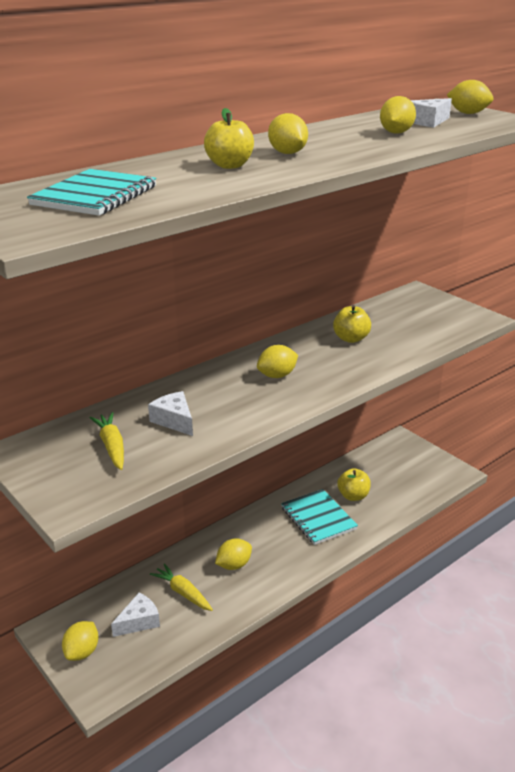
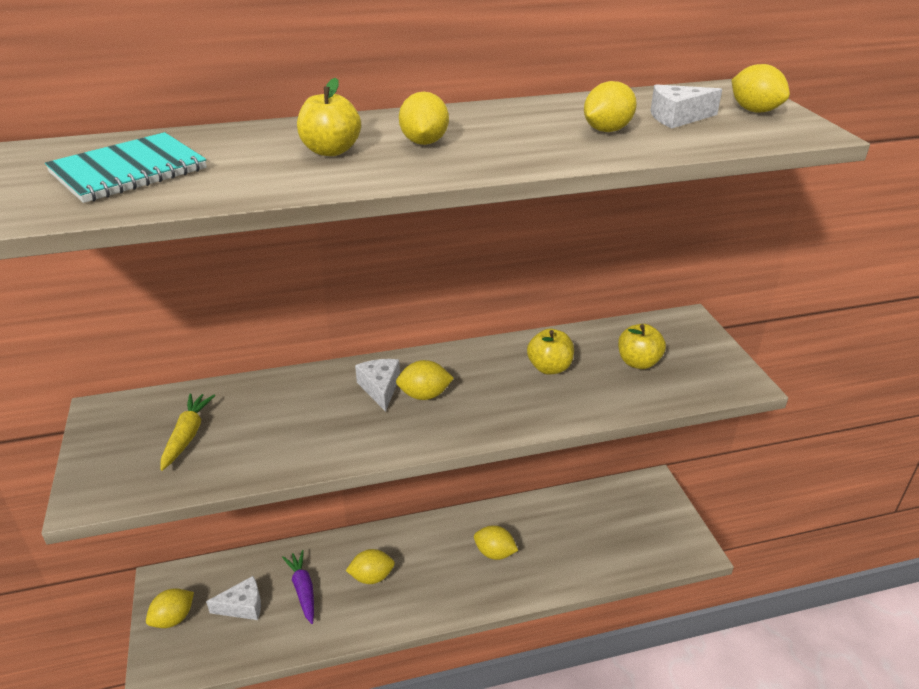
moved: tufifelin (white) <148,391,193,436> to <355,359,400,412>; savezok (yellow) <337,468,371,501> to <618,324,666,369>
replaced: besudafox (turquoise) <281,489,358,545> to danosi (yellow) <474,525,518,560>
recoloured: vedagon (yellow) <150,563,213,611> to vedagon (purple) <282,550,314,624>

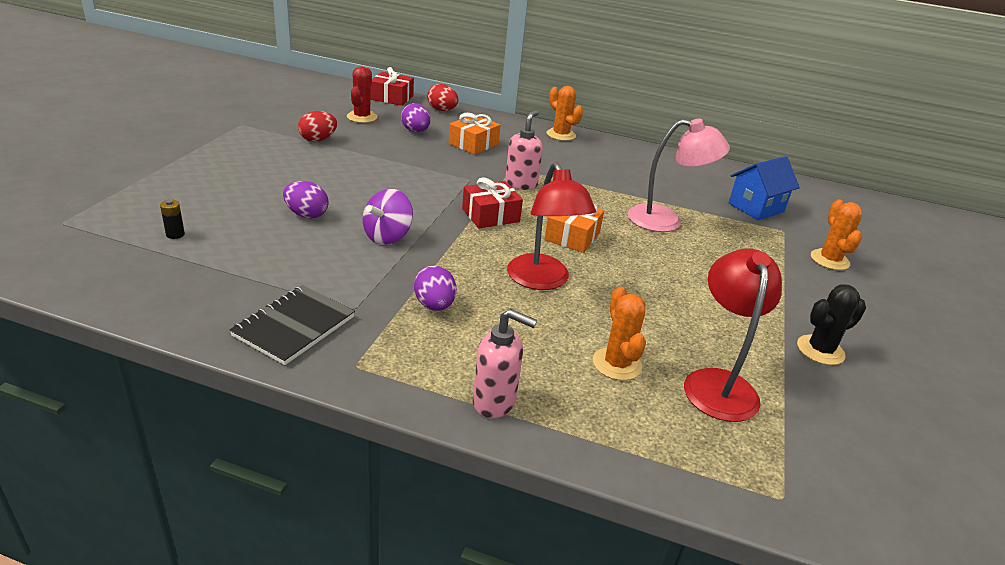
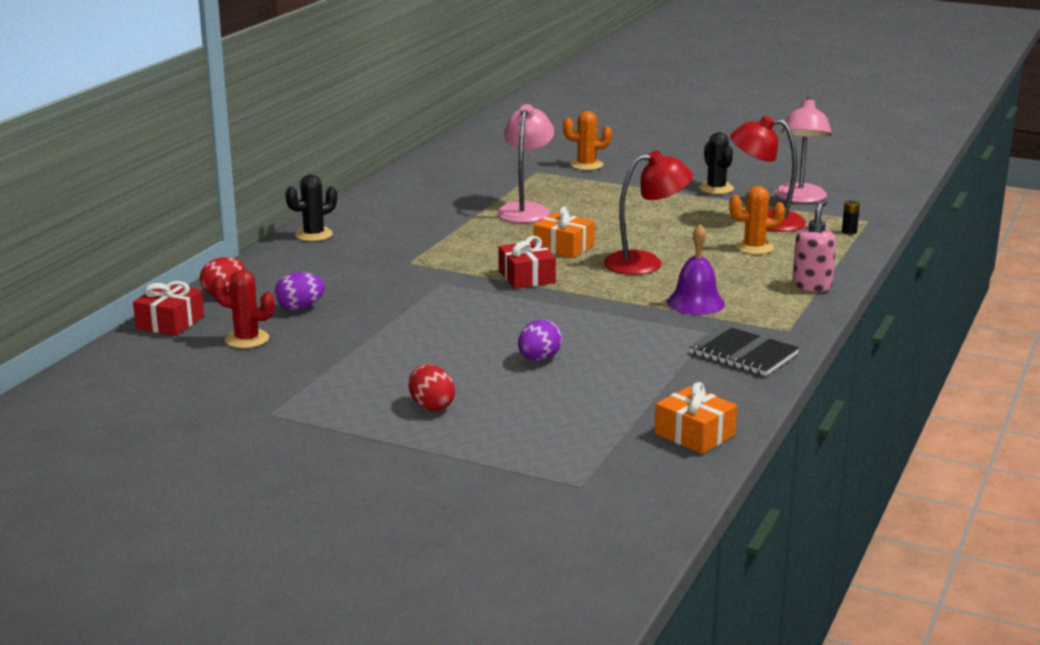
removed: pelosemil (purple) <363,189,413,245>; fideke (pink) <505,110,543,190>; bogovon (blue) <728,156,800,220>
added: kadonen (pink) <775,97,832,203>
moved: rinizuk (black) <160,200,185,239> to <842,200,860,234>; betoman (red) <298,111,337,142> to <409,364,455,411>; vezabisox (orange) <449,113,500,155> to <654,382,737,454>
replaced: betoman (purple) <414,265,456,311> to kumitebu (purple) <667,224,725,315>
recoloured: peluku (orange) <546,86,583,141> to peluku (black) <285,174,337,241>

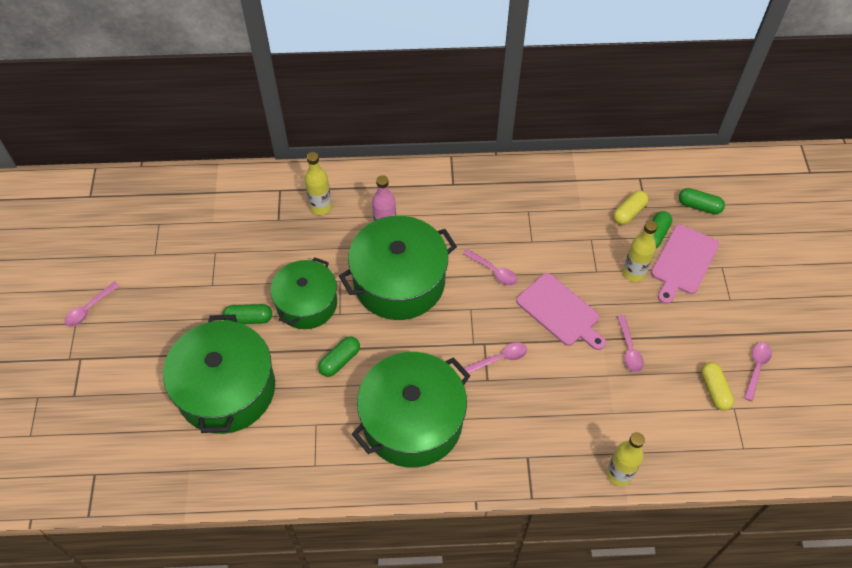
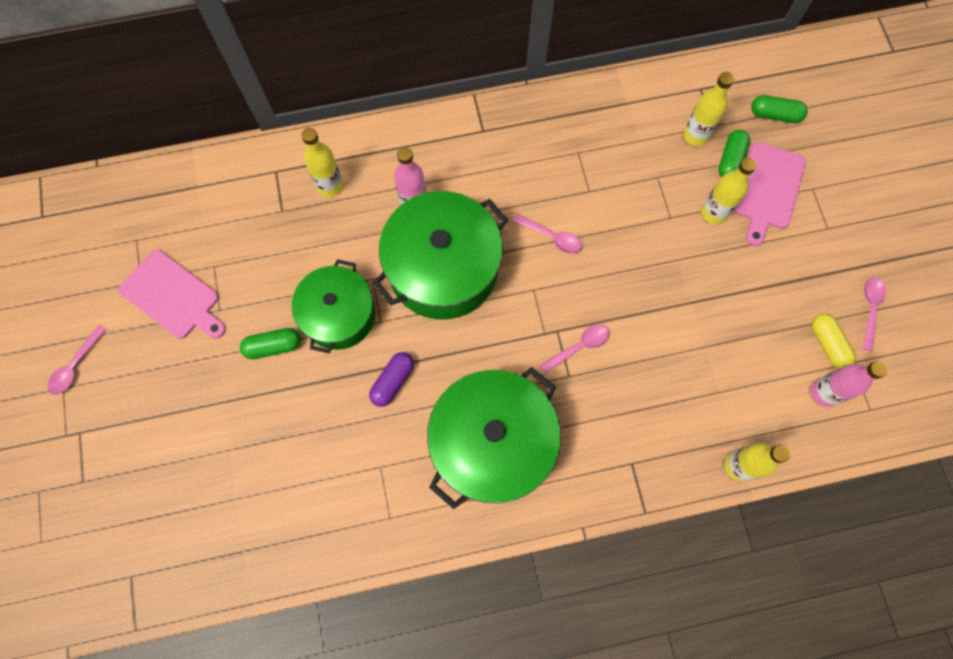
removed: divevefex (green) <163,315,275,434>; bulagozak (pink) <617,315,644,372>
added: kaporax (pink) <810,361,888,407>
moved: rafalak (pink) <516,273,606,350> to <119,250,226,339>
replaced: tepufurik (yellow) <613,190,648,225> to kaporax (yellow) <683,72,734,146>
recoloured: tepufurik (green) <318,336,360,377> to tepufurik (purple) <369,352,414,407>

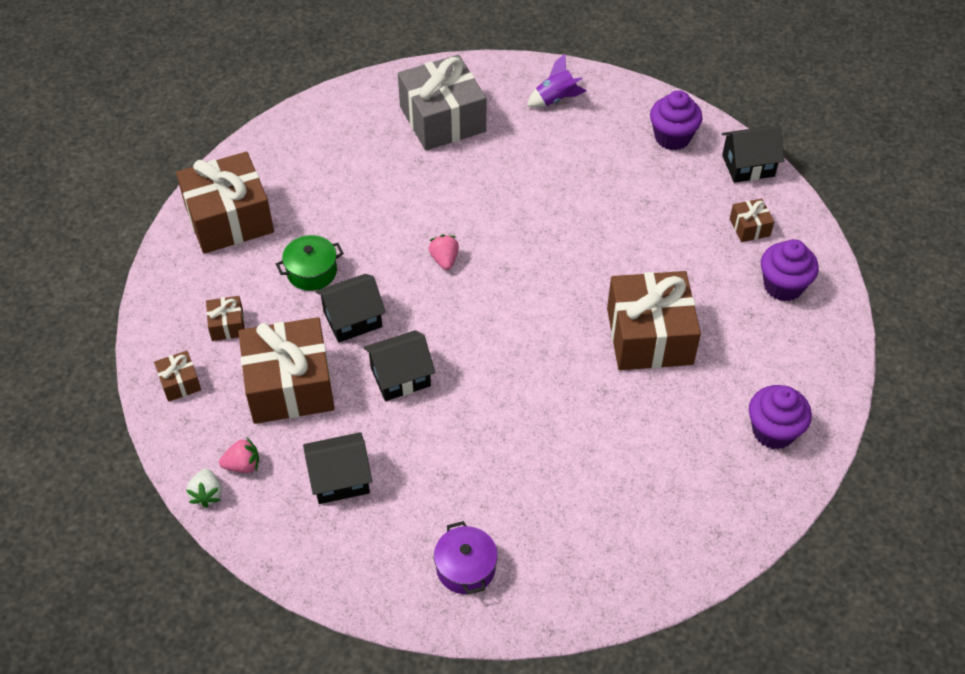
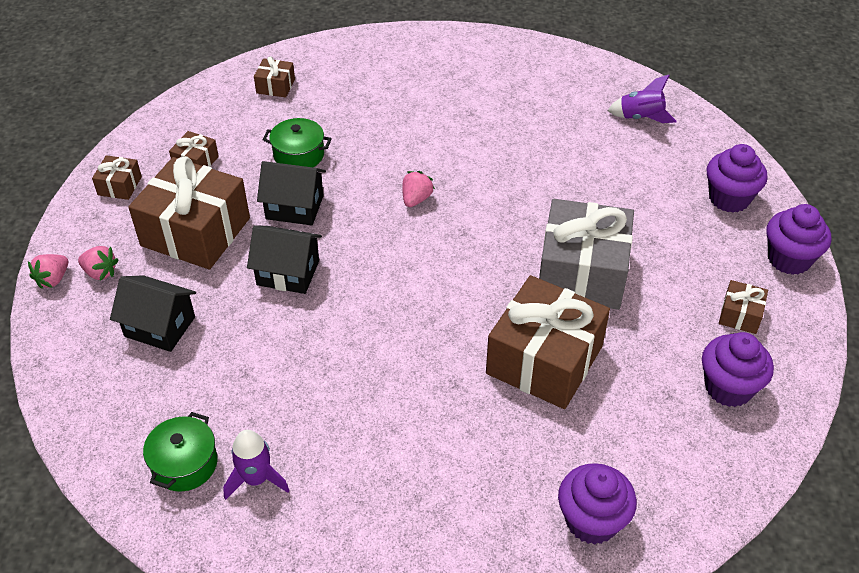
added: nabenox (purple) <223,430,290,500>
moved: vezabisox (grey) <398,55,486,150> to <539,199,634,310>
replaced: bogovon (black) <722,126,784,183> to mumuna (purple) <766,204,831,275>
recoloured: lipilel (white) <186,469,222,508> to lipilel (pink) <28,254,68,289>; divevefex (purple) <434,521,498,594> to divevefex (green) <143,412,218,492>
resized: vezabisox (brown) <176,152,274,254> = <254,56,295,98> x0.44

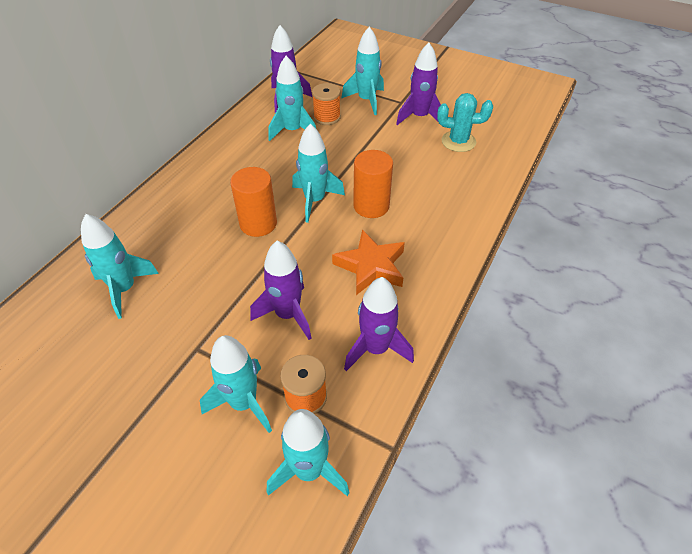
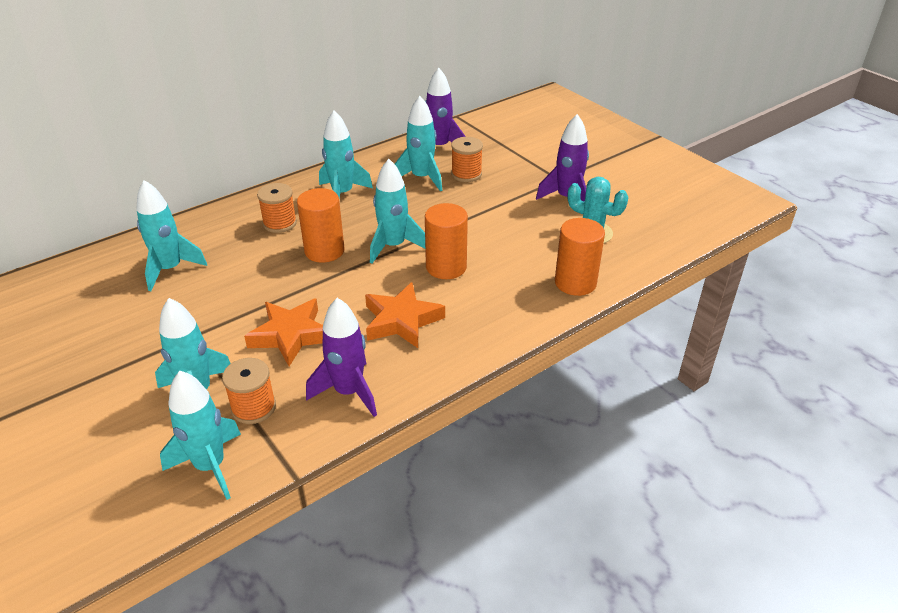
added: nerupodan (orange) <257,183,297,233>; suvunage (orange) <555,218,605,296>
moved: nabenox (turquoise) <341,27,384,115> to <319,111,373,198>
replaced: nabenox (purple) <250,241,311,340> to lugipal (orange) <244,298,323,366>

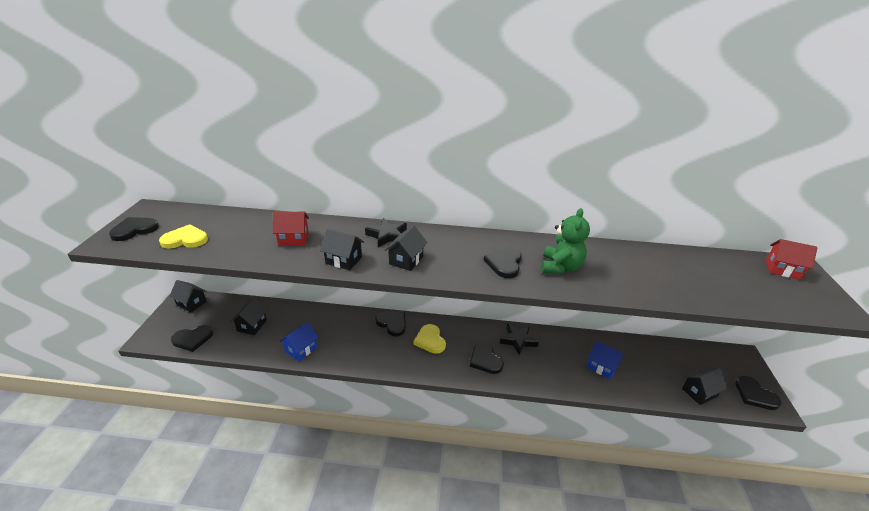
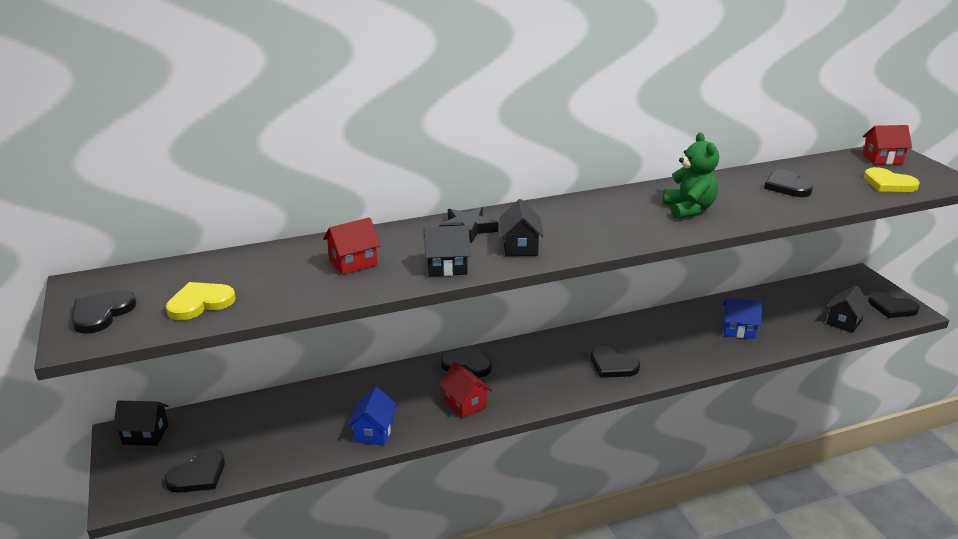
removed: bogovon (black) <230,298,267,335>; lugipal (black) <500,324,539,355>
added: bogovon (red) <439,362,492,418>
moved: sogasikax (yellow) <413,324,446,354> to <864,167,920,192>; sogasikax (black) <483,247,522,278> to <764,169,813,197>

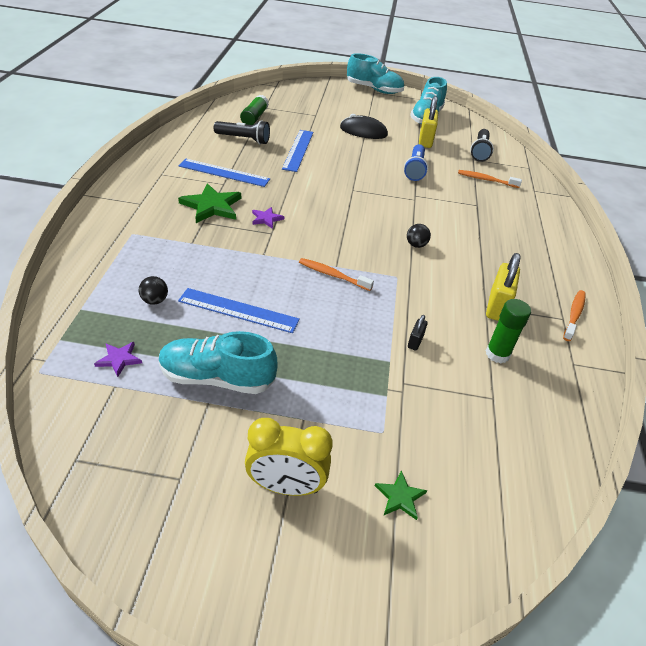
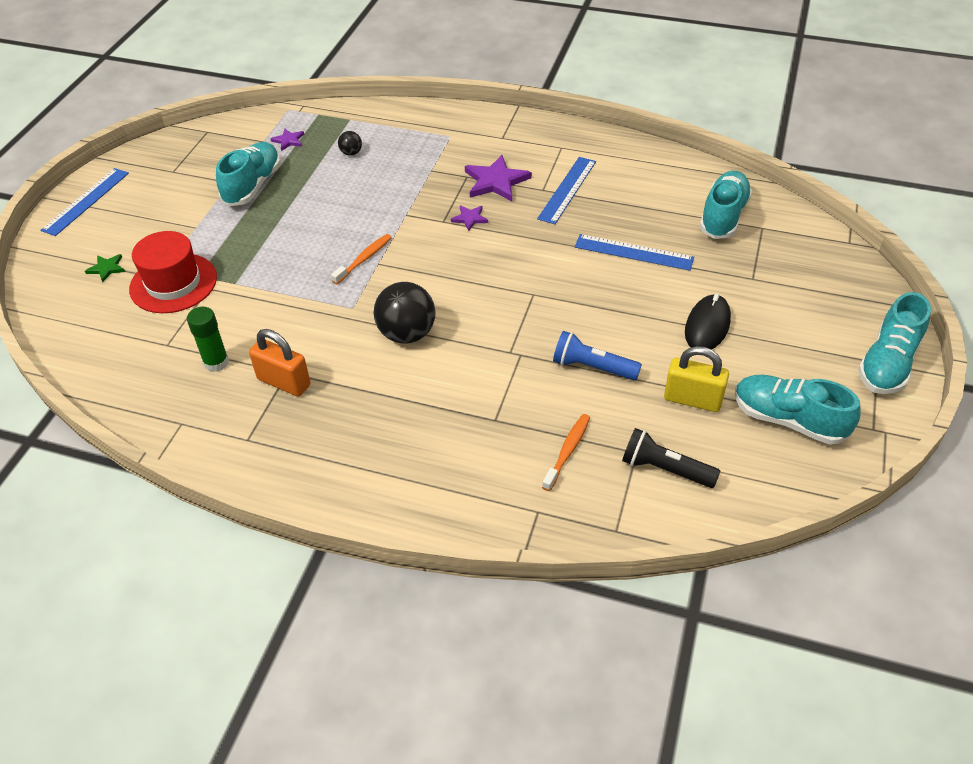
removed: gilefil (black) <214,120,270,144>; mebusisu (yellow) <245,418,333,496>; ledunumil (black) <408,315,428,351>; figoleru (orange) <563,290,586,341>
added: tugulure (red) <129,231,217,313>
moved: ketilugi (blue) <178,288,300,333> to <40,168,129,236>
replaced: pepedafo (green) <240,95,269,125> to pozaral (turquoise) <700,171,752,239>
recoloured: lugipal (green) <178,183,241,223> to lugipal (purple) <465,155,532,201>; ledunumil (yellow) <486,253,520,321> to ledunumil (orange) <249,329,311,396>
resized: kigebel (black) <407,224,431,248> = <373,282,436,344> x2.10

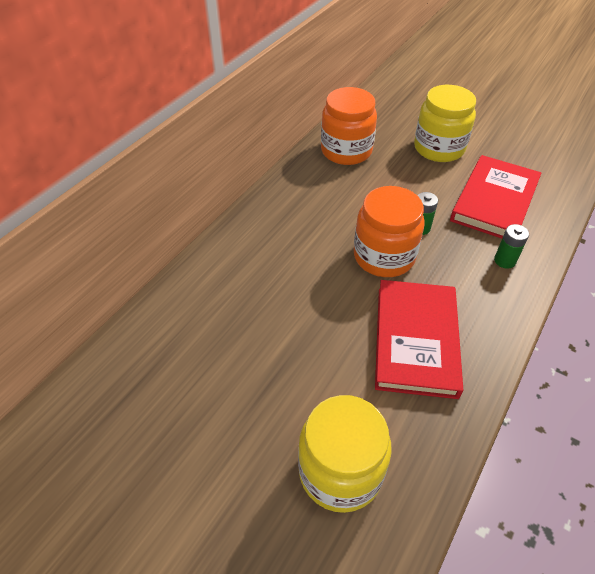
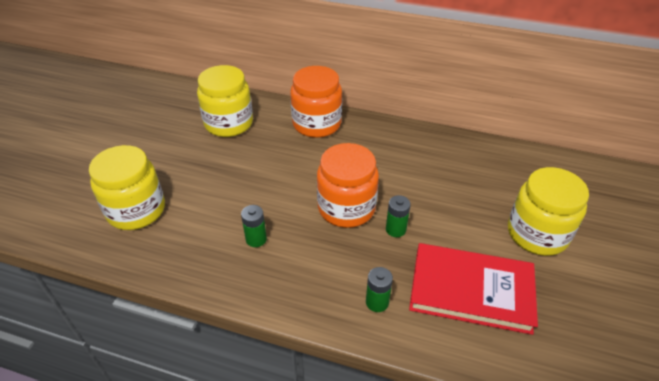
added: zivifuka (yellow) <197,65,253,137>
moved: zivifuka (orange) <321,87,377,165> to <290,66,342,138>
replaced: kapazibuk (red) <375,280,463,399> to rinizuk (green) <241,205,267,247>

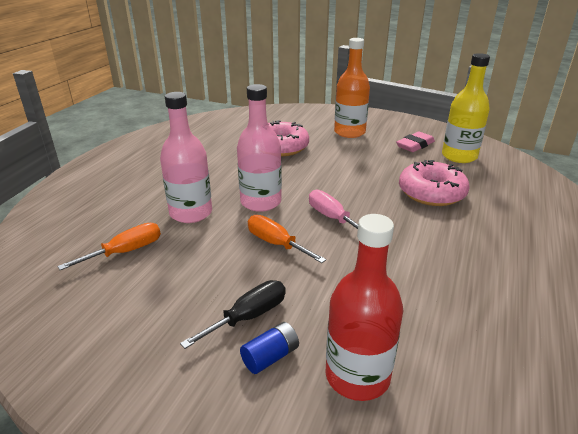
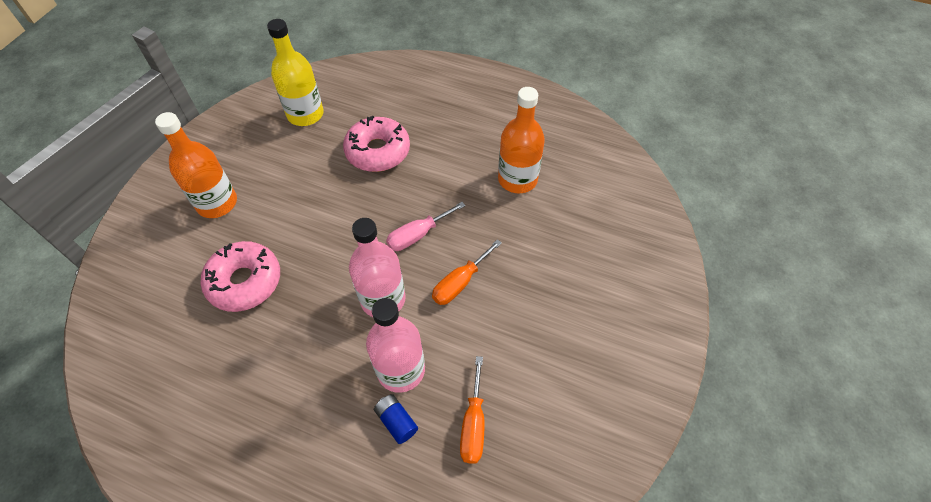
removed: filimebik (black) <180,280,286,349>; kaporax (red) <326,214,404,401>; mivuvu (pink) <396,131,435,152>
added: kaporax (orange) <498,87,545,193>
moved: rinizuk (blue) <240,322,299,374> to <374,394,418,444>
turned: filimebik (orange) <57,223,161,270> = <460,356,484,464> 135 degrees counterclockwise

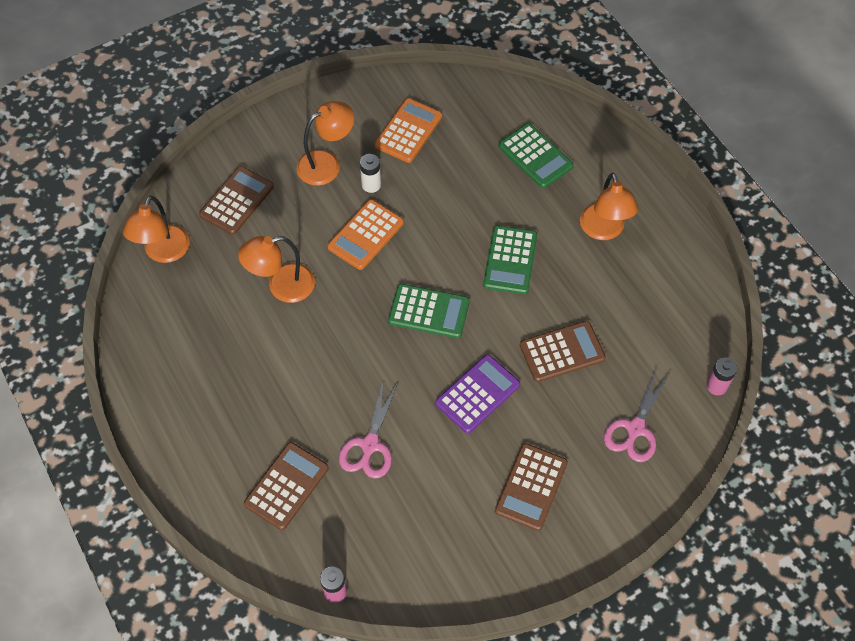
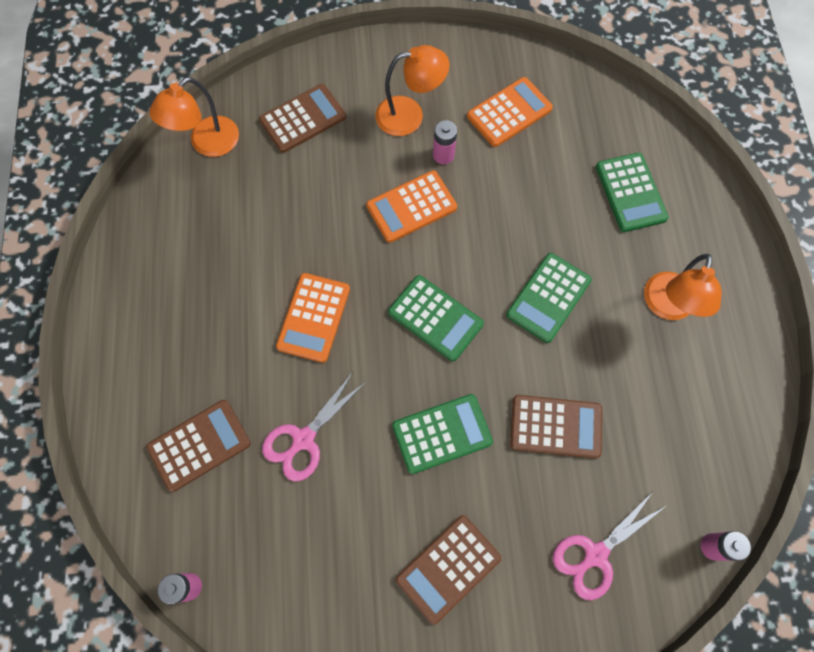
removed: kadonen (orange) <238,236,315,303>
added: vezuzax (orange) <276,273,350,363>
recoloured: rinizuk (white) <360,154,381,193> to rinizuk (pink) <433,120,457,165>; vezuzax (purple) <435,354,520,433> to vezuzax (green) <392,394,493,474>

